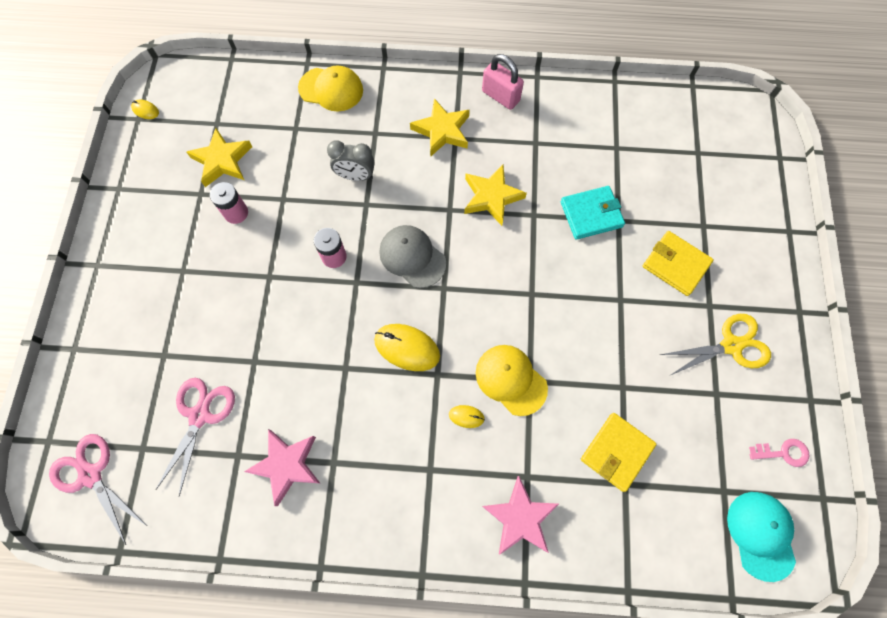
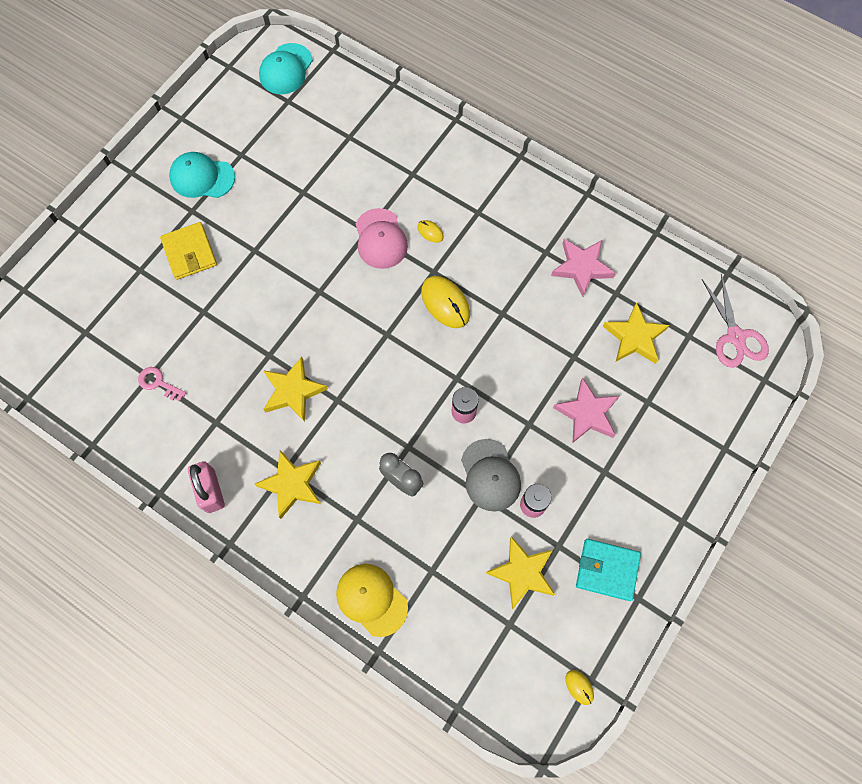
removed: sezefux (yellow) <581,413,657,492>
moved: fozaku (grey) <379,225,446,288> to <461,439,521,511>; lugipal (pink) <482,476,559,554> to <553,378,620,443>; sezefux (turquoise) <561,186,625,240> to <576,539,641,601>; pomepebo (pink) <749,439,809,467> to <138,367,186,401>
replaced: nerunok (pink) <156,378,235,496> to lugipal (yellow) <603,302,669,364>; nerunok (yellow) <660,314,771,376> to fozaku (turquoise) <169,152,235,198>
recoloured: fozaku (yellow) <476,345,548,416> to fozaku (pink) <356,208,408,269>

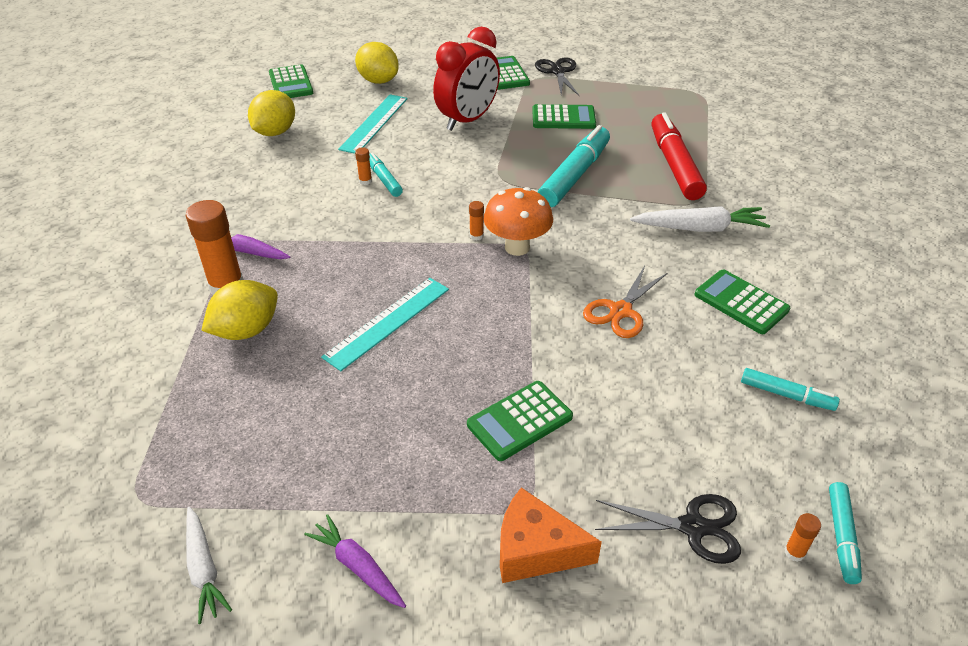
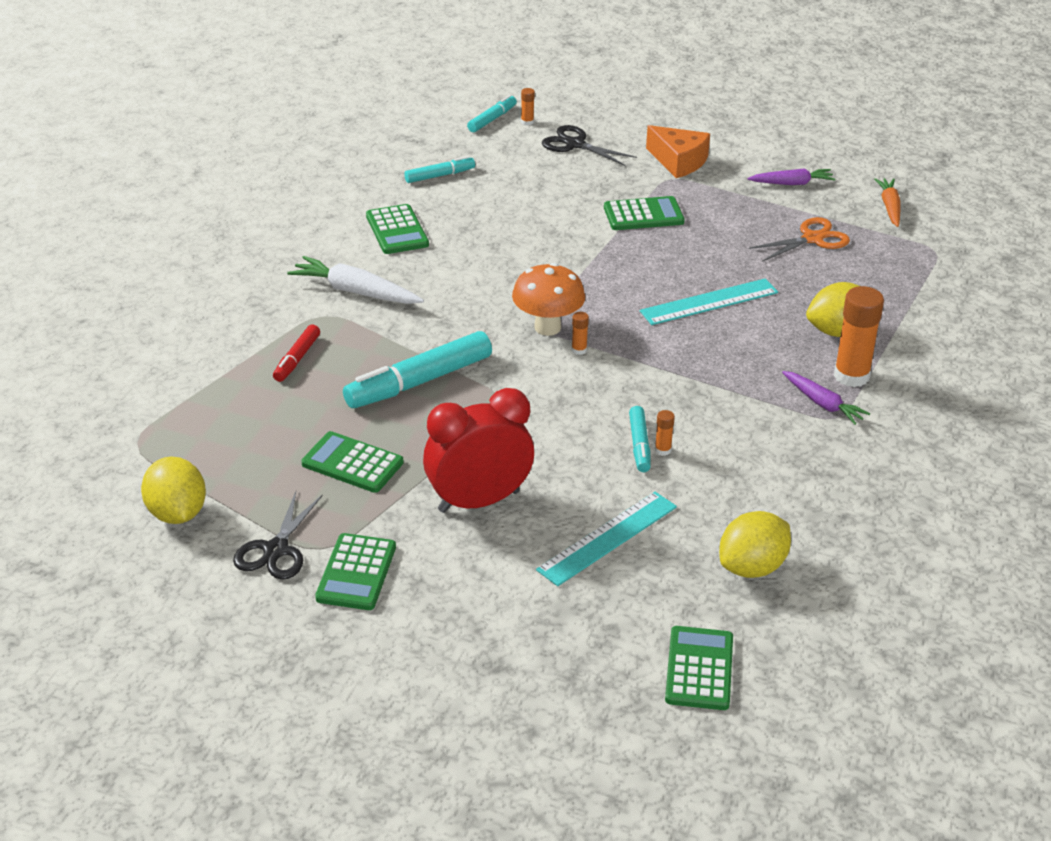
moved: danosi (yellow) <355,42,399,84> to <141,457,206,524>; nerunok (orange) <583,266,667,338> to <749,217,850,262>
recoloured: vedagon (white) <186,507,232,624> to vedagon (orange) <874,178,901,227>
turned: vedagon (purple) <304,514,406,608> = <747,168,835,185> 75 degrees counterclockwise; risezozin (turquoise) <741,368,840,411> = <404,156,475,183> 105 degrees clockwise
resized: risezozin (red) <651,112,707,200> = <273,325,320,382> x0.53

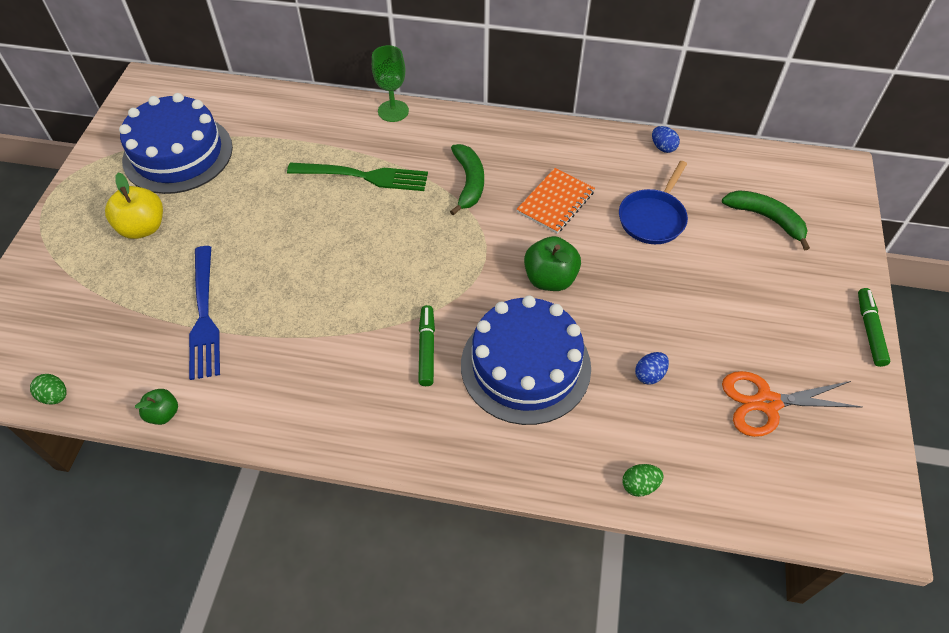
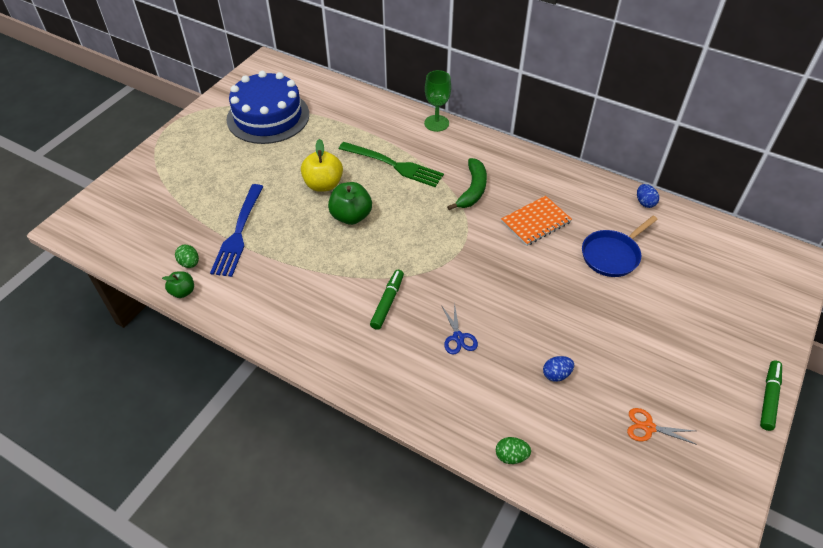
removed: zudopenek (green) <722,190,810,250>
moved: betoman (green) <30,374,67,405> to <175,245,199,268>; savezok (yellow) <105,172,163,239> to <301,139,343,192>; savezok (green) <524,236,581,291> to <328,182,372,225>
replaced: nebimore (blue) <461,295,591,425> to nerunok (blue) <441,303,478,355>
resized: nerunok (orange) <722,371,862,437> = <627,408,697,445> x0.58

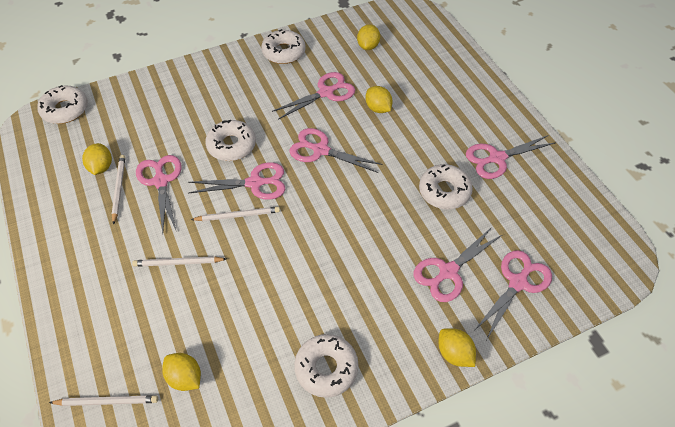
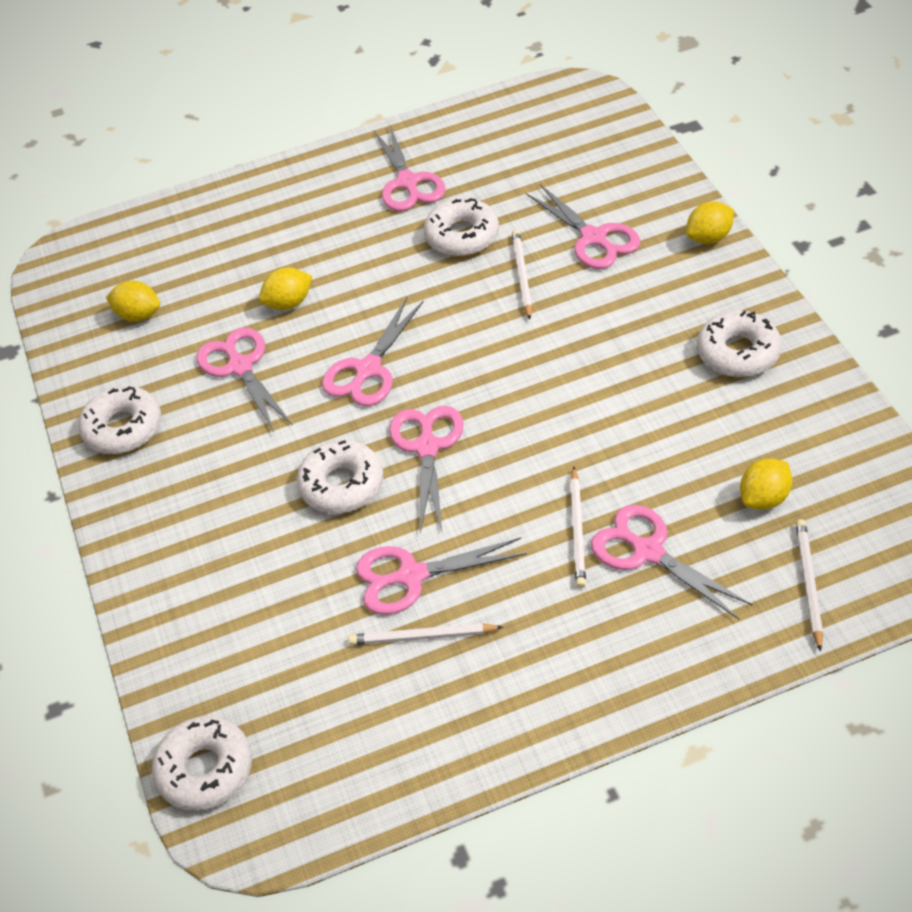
removed: danosi (yellow) <82,143,112,175>
moved: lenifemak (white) <191,207,280,221> to <512,230,532,320>; nerunok (pink) <474,250,552,339> to <591,505,753,619>

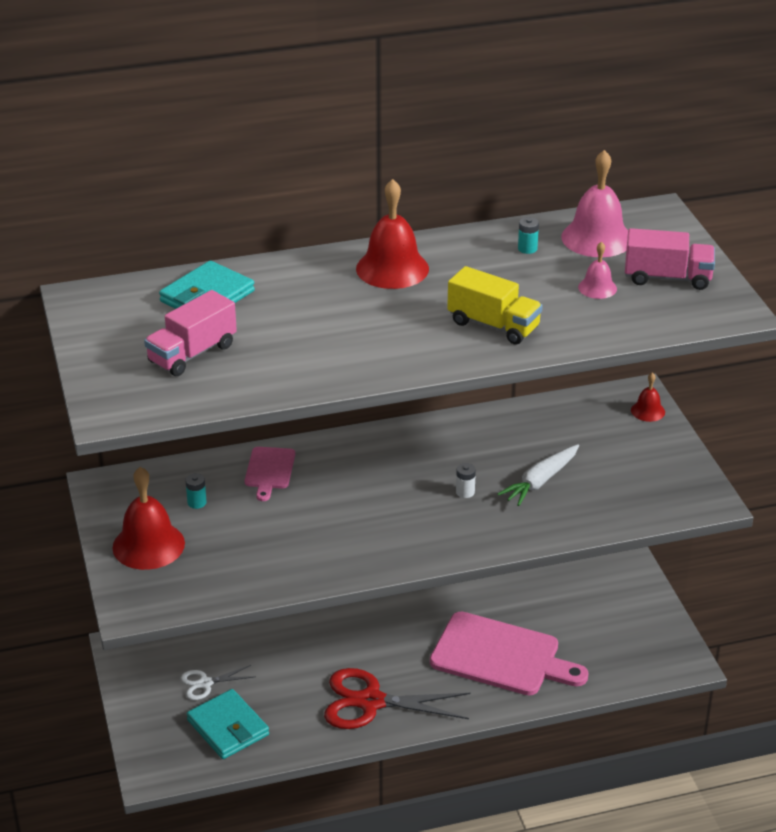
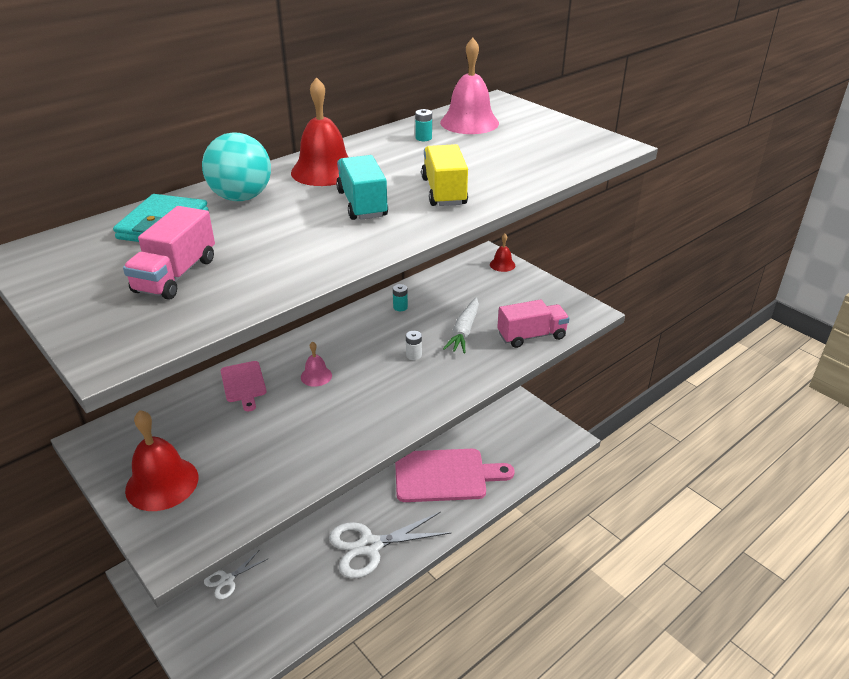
removed: sezefux (turquoise) <187,689,269,759>
added: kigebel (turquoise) <202,132,271,201>; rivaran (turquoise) <336,155,388,220>
moved: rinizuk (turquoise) <185,473,207,509> to <393,284,408,311>; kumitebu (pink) <578,242,617,299> to <301,341,332,387>; rivaran (pink) <625,228,715,290> to <497,299,570,348>
recoloured: nerunok (red) <324,668,471,729> to nerunok (white) <329,512,451,578>
turned: rivaran (yellow) <447,266,543,345> = <421,144,468,206> 105 degrees counterclockwise

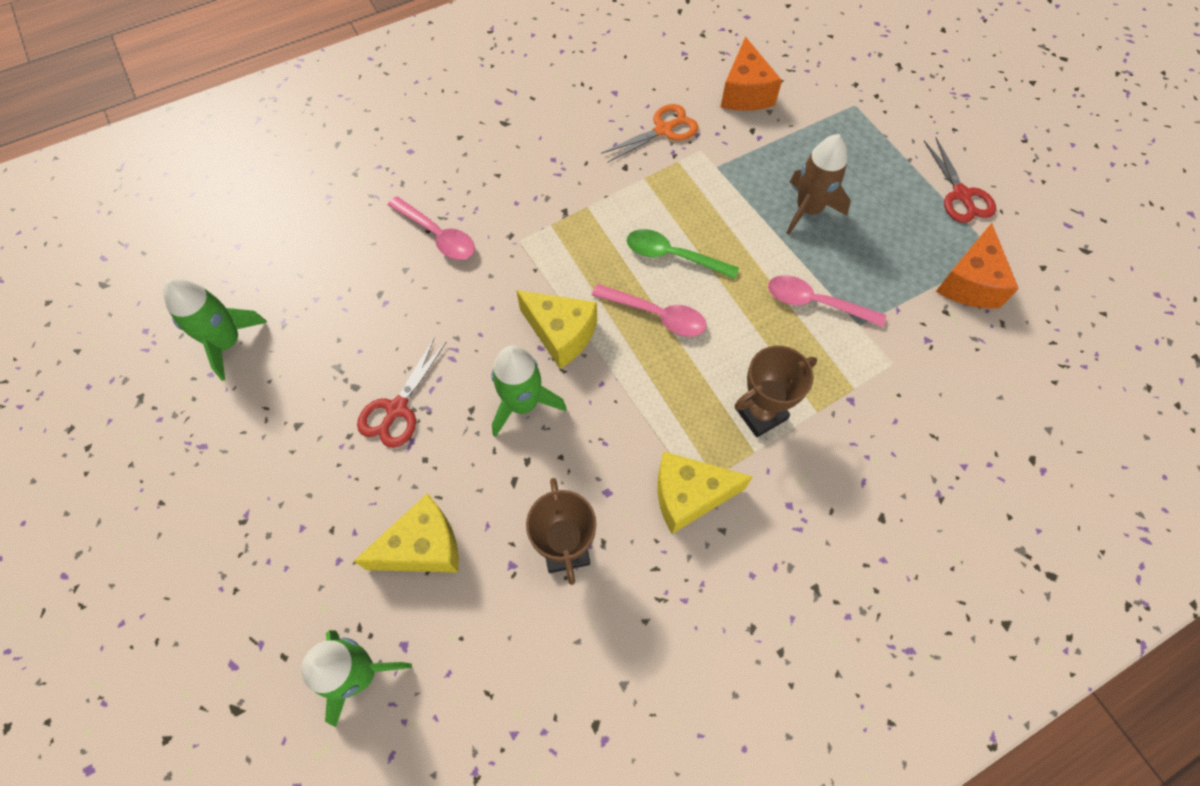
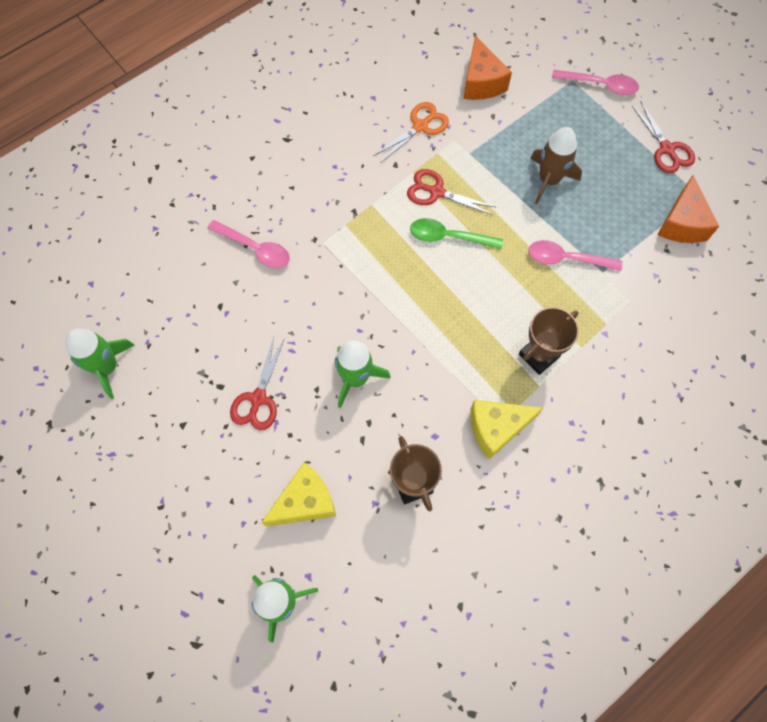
removed: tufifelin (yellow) <516,290,597,369>
added: nerunok (red) <407,169,497,215>
moved: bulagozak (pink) <592,284,707,337> to <552,70,639,95>

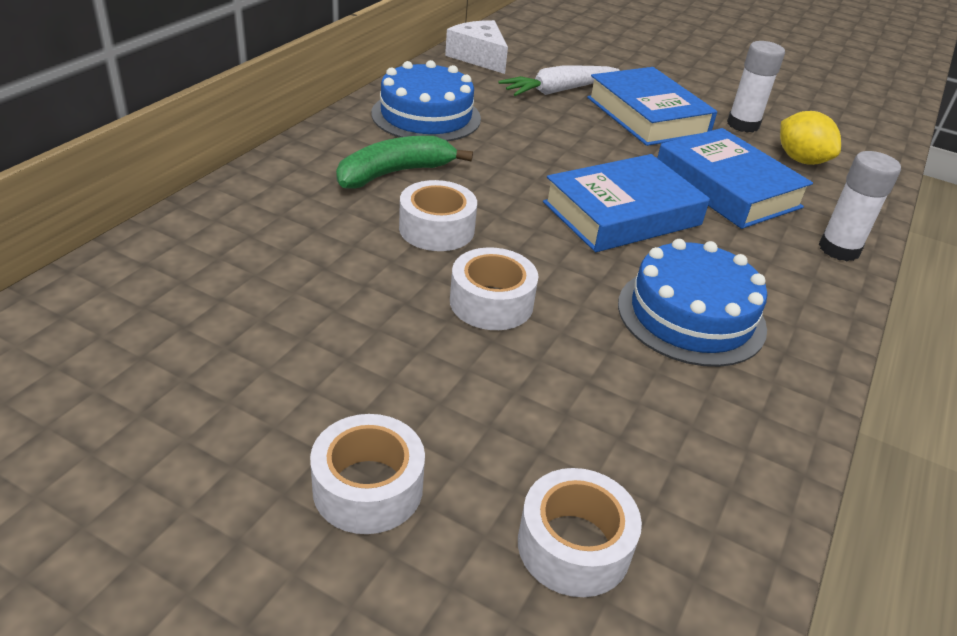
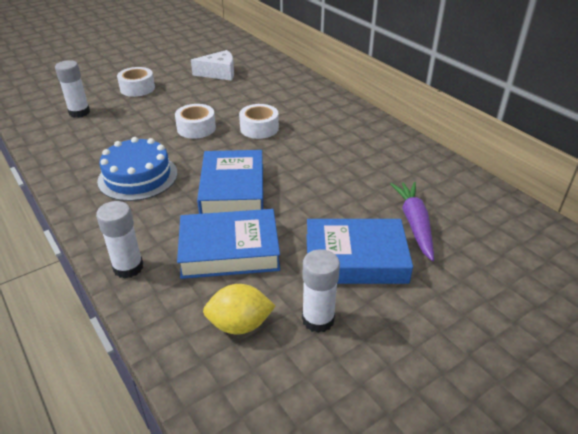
removed: zudopenek (green) <336,136,473,189>; nebimore (blue) <371,60,481,141>
moved: tufifelin (white) <445,20,508,74> to <191,50,234,81>
replaced: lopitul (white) <518,468,642,597> to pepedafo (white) <55,60,90,118>
recoloured: vedagon (white) <498,66,620,96> to vedagon (purple) <390,182,434,261>

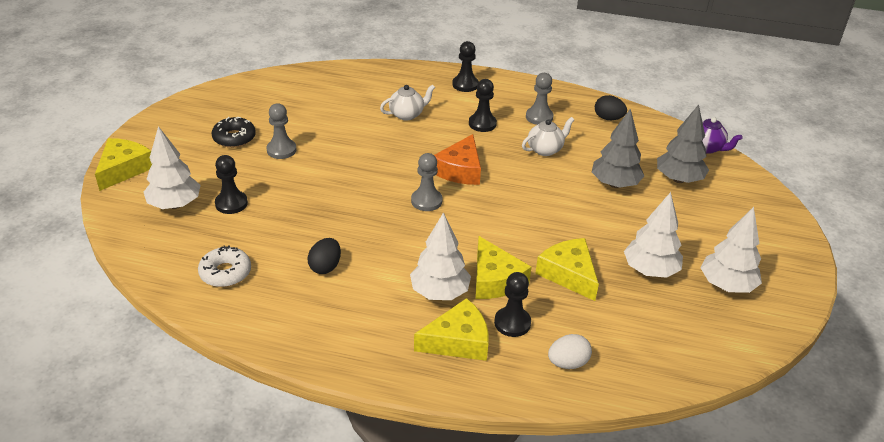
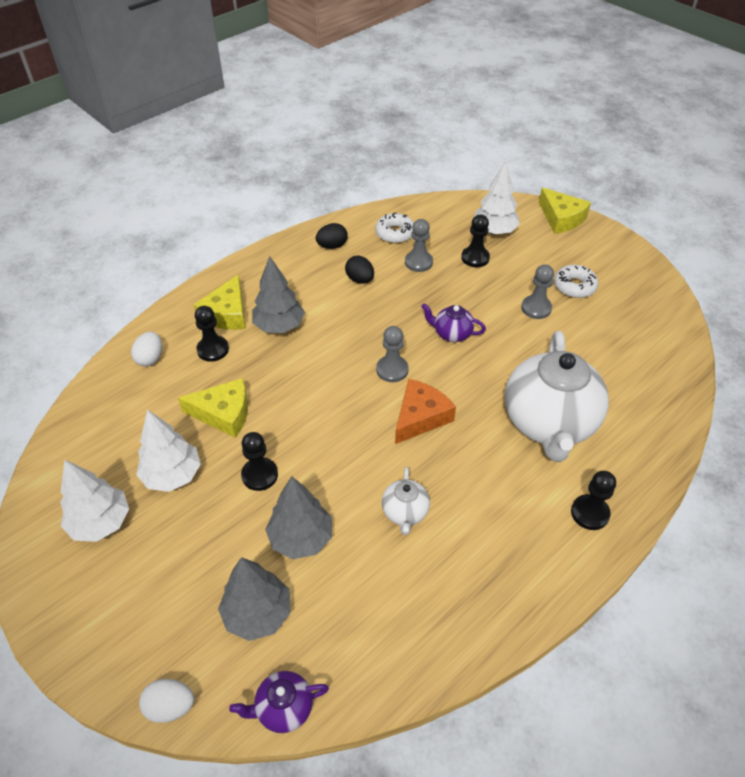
removed: tufifelin (yellow) <476,236,531,299>
added: betoman (white) <139,679,194,723>; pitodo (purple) <421,303,486,342>
moved: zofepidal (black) <469,79,497,132> to <241,432,278,491>; zofepidal (grey) <526,73,554,125> to <405,219,433,272>; betoman (black) <595,95,627,120> to <316,223,348,249>
recoloured: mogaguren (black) <212,117,256,148> to mogaguren (white) <554,265,598,298>; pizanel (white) <410,212,471,300> to pizanel (grey) <252,256,305,333>
turned: tufifelin (orange) <434,134,481,185> = <395,379,456,444> 75 degrees clockwise
resized: pitodo (white) <380,84,435,120> = <505,331,609,462> x2.26

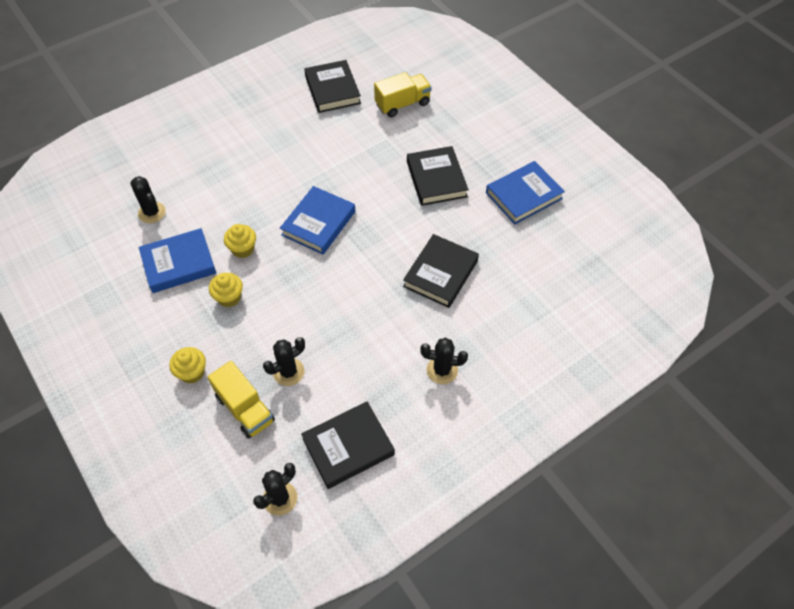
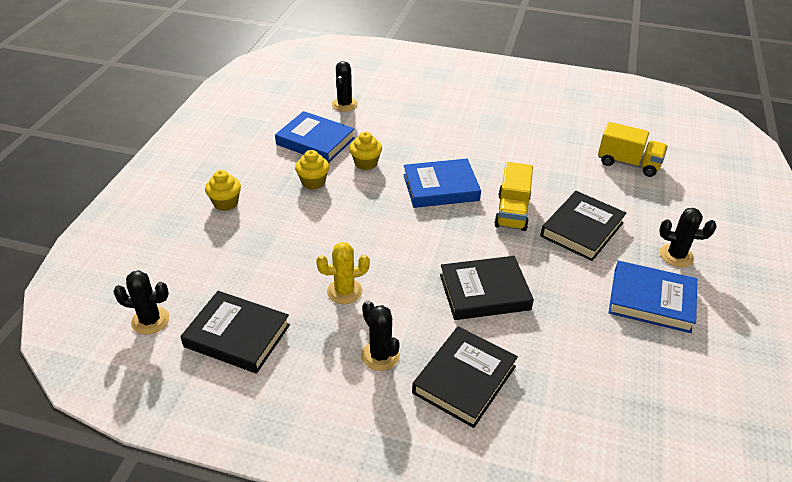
added: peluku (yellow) <316,242,370,304>
moved: rivaran (yellow) <208,361,275,439> to <494,162,533,231>; peluku (black) <263,337,305,386> to <660,208,716,267>; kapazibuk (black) <304,60,361,113> to <412,326,518,428>

